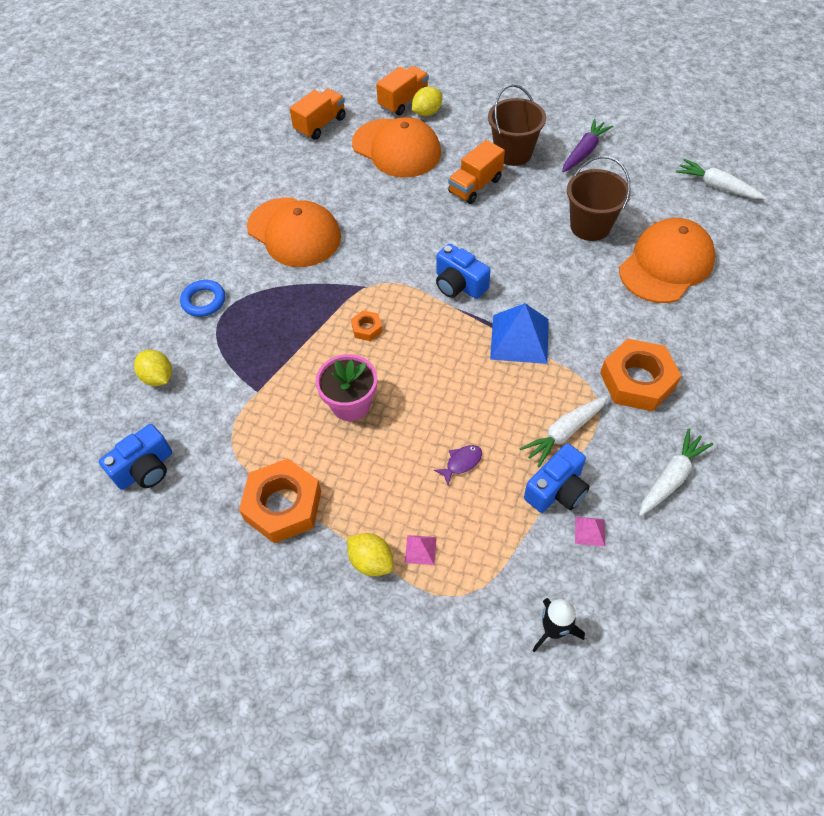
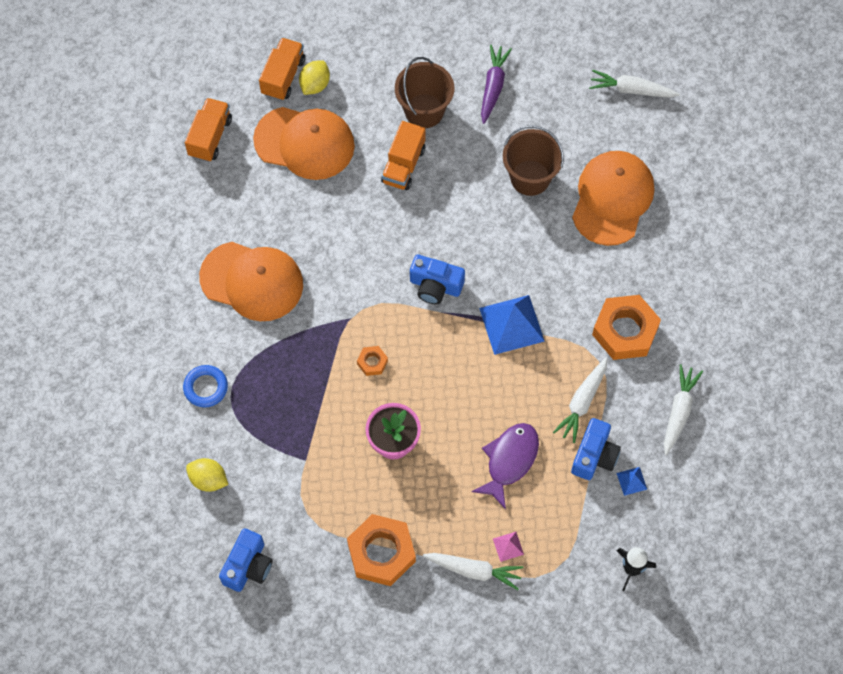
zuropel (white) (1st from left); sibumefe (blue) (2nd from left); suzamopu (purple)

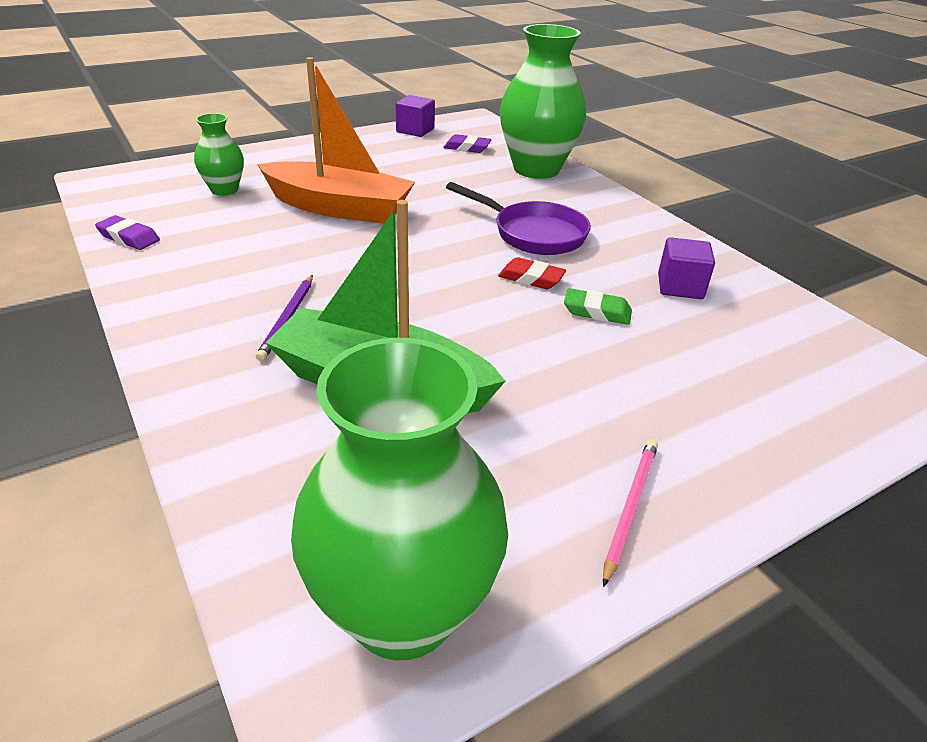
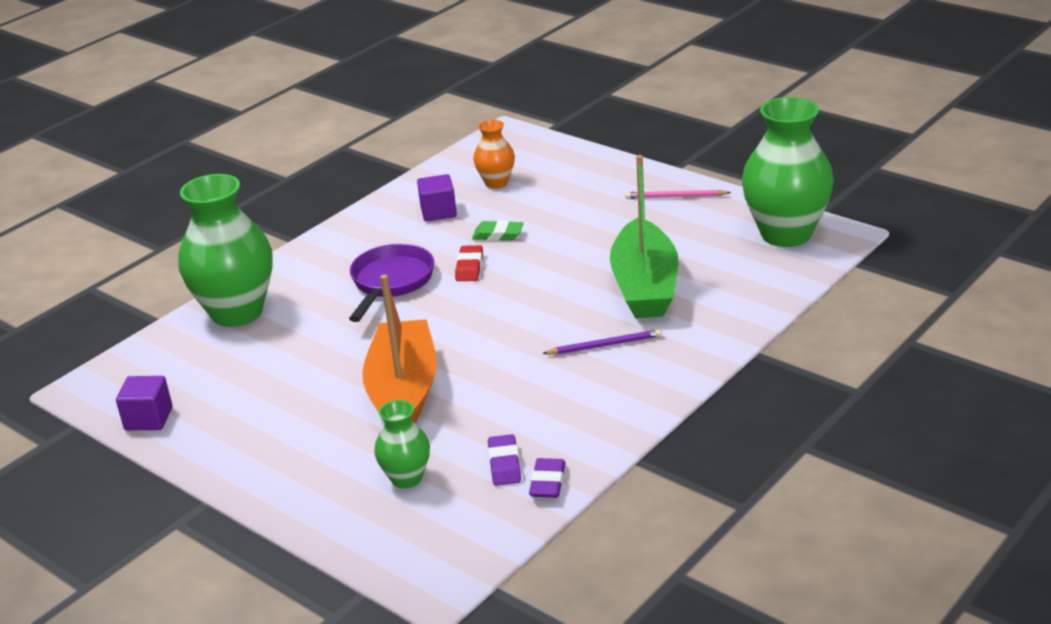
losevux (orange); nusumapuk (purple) (1st from left); nusumapuk (green)

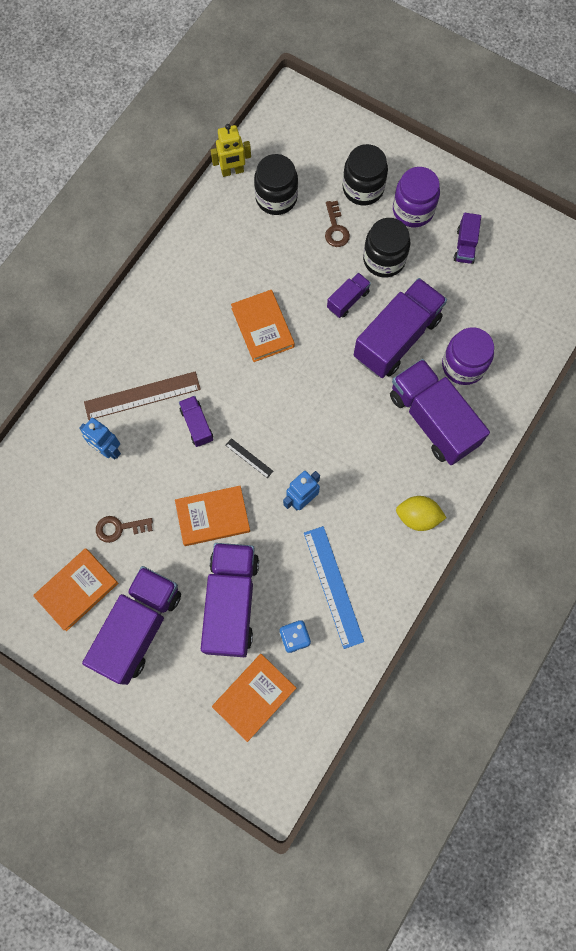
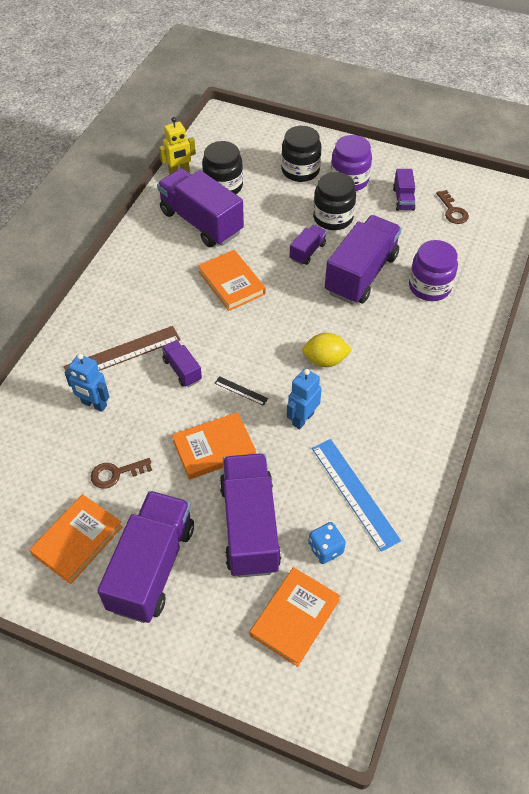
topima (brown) (2nd from left); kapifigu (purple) (3rd from left); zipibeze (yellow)

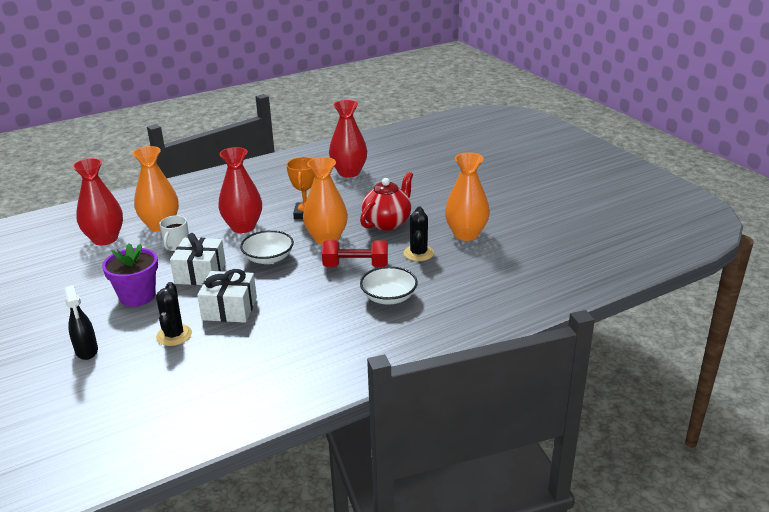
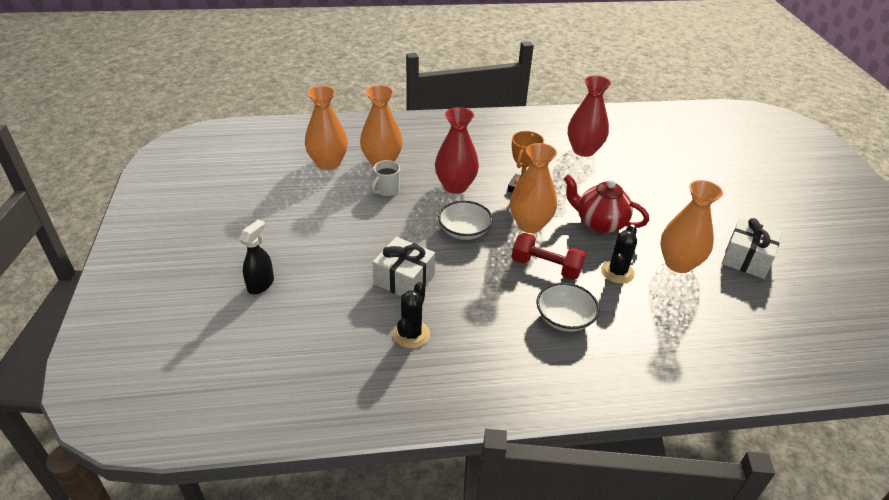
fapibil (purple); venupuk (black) (1st from left); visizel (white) (2nd from left); losevux (orange) (1st from left); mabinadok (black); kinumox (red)

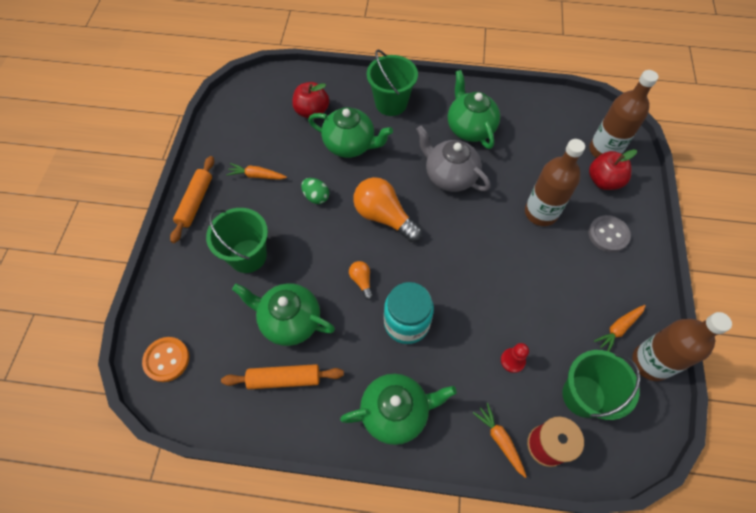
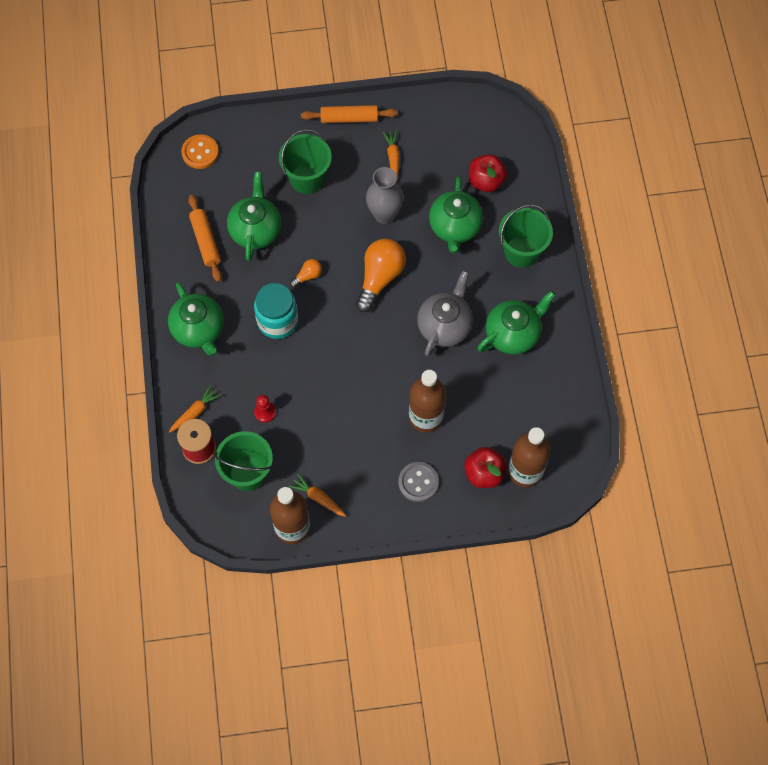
losevux (grey)

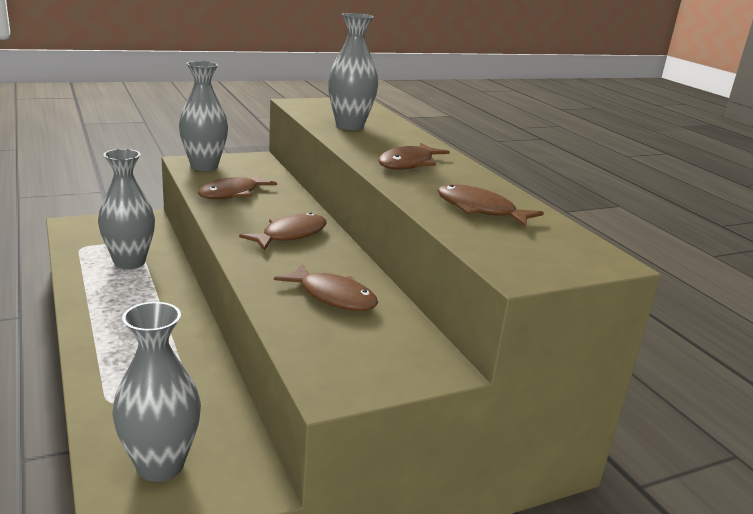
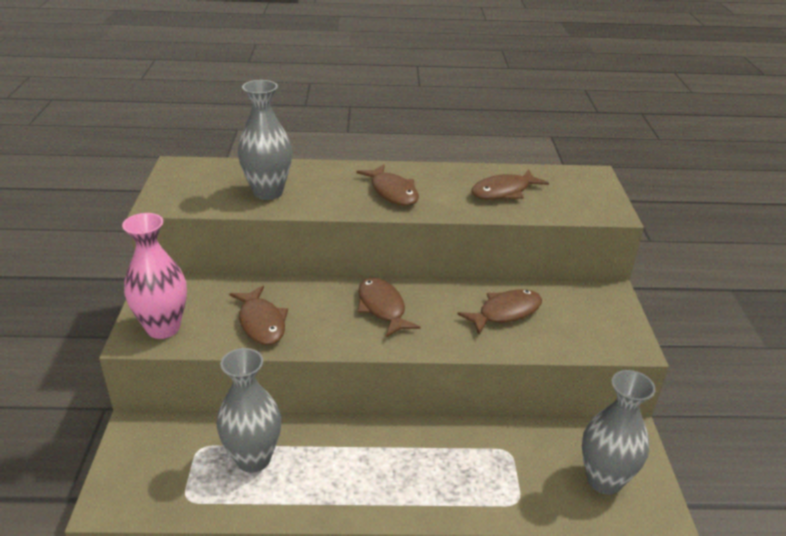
losevux (pink)

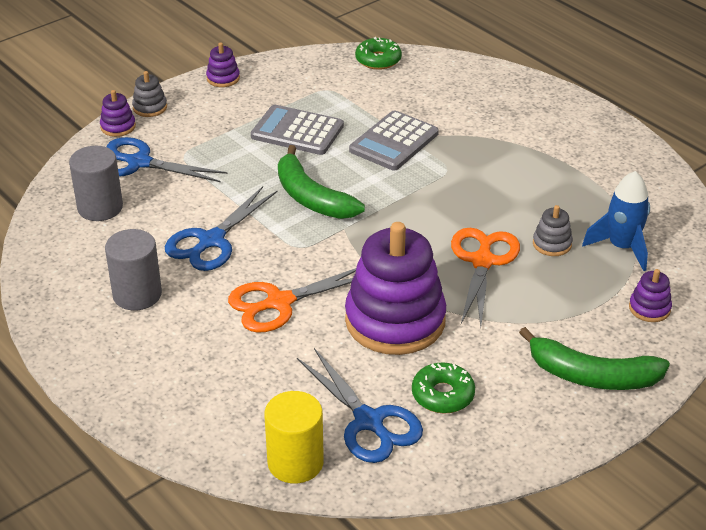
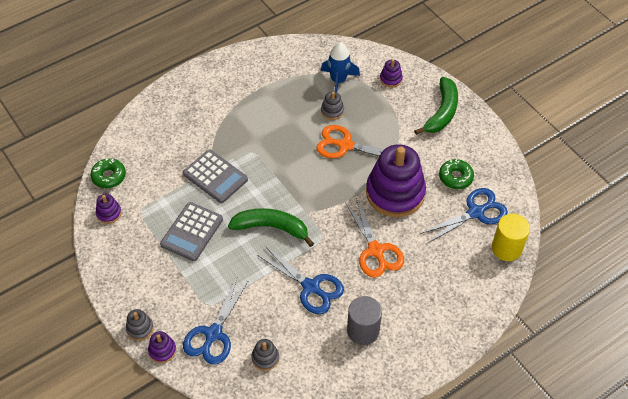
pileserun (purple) (1st from left); pileserun (grey) (2nd from left); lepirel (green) (1st from left)

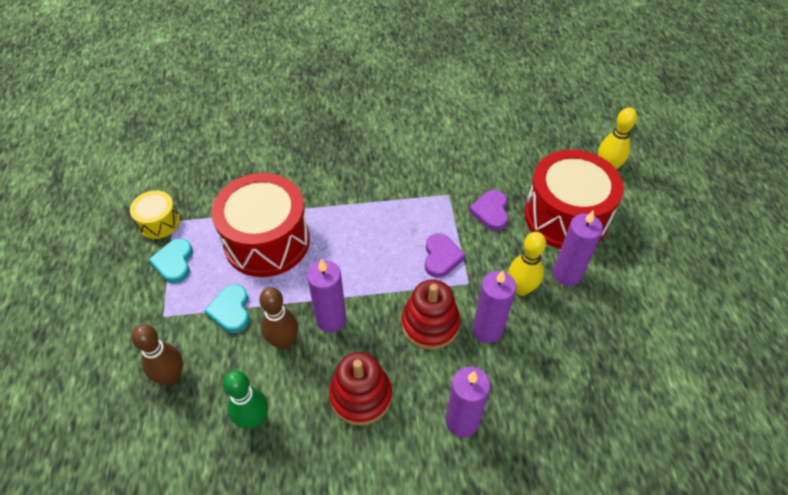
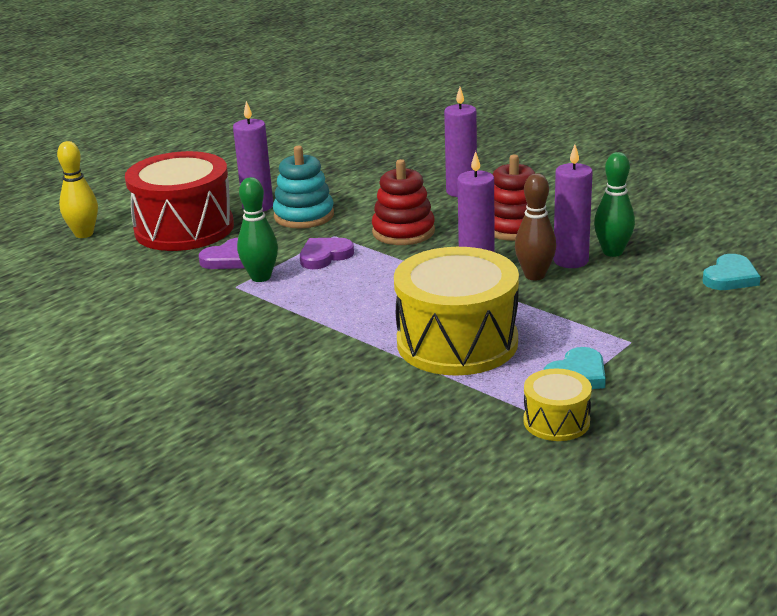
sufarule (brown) (1st from left in the first image); sufarule (green) (1st from left); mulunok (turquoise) (2nd from left); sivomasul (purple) (4th from left); pileserun (turquoise); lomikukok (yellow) (1st from left)

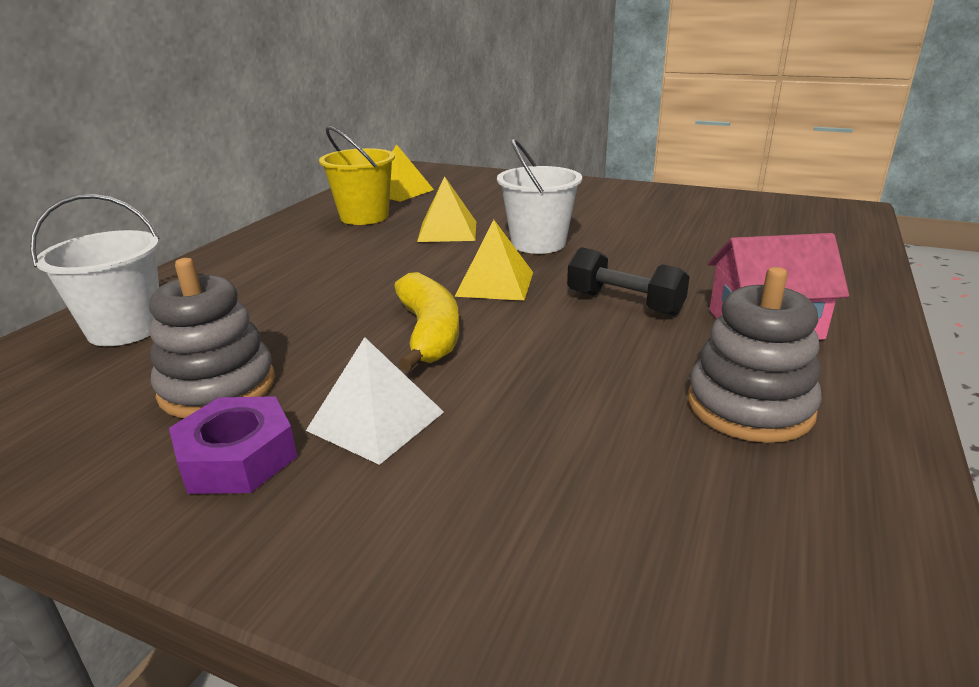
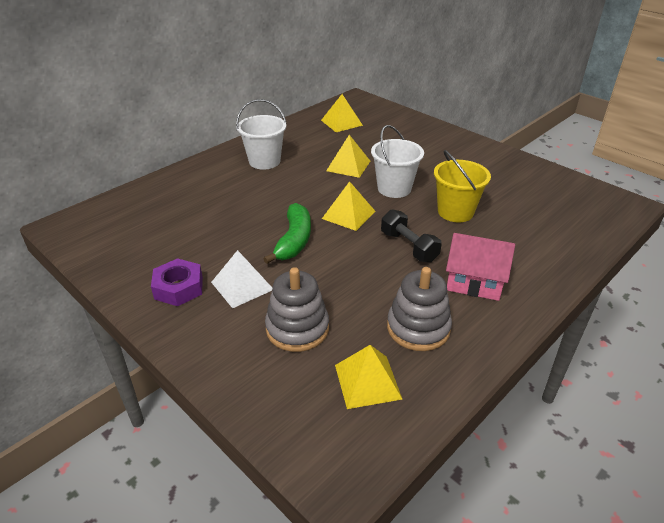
sibumefe (yellow) (4th from left); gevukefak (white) (1st from left); pileserun (grey) (1st from left); gevukefak (yellow); lepirel (green)

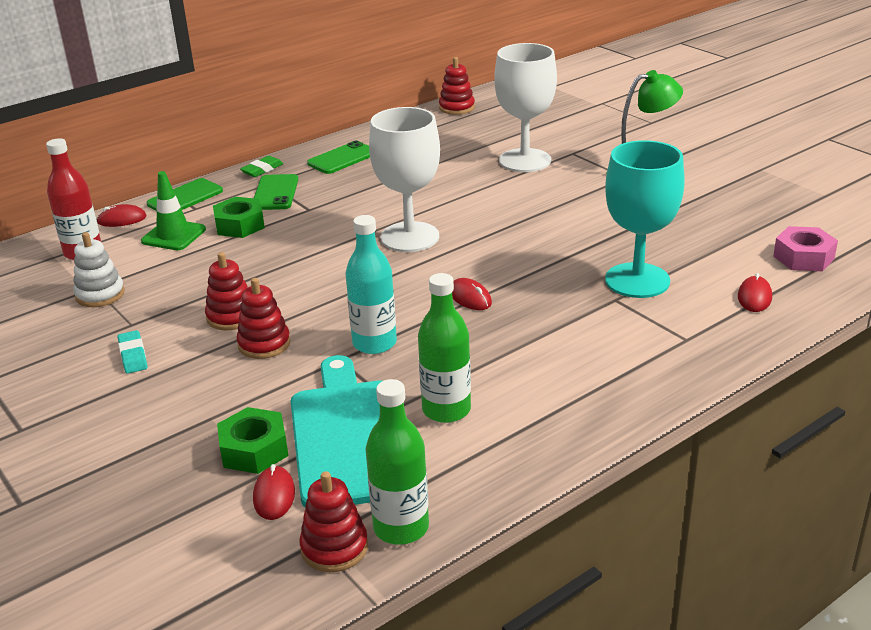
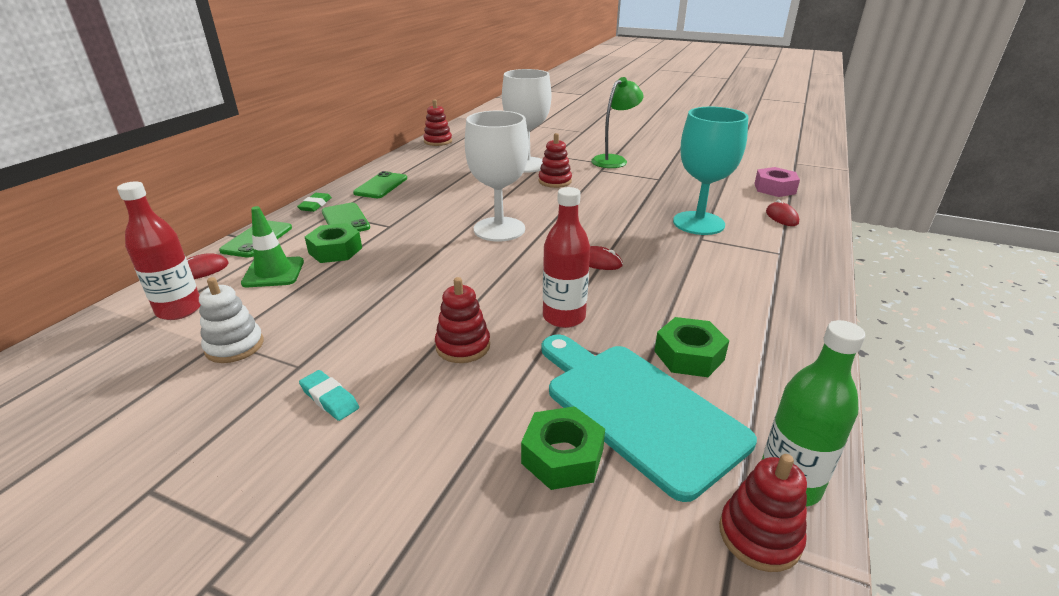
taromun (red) (2nd from left in the first image); pileserun (red) (3rd from left); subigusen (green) (3rd from left); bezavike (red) (2nd from left)

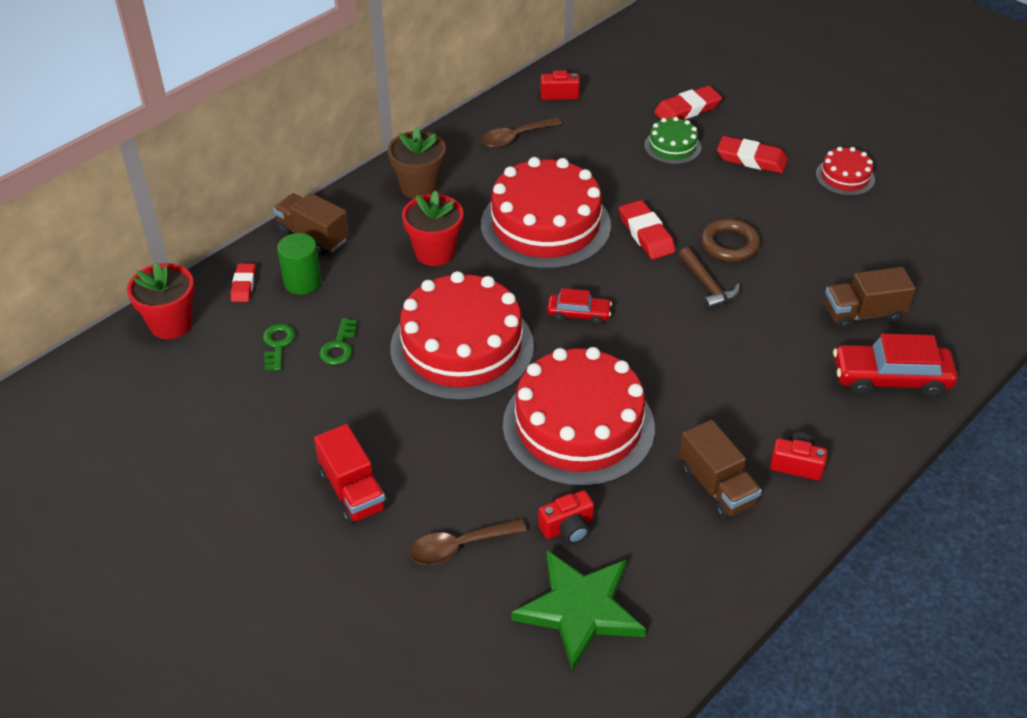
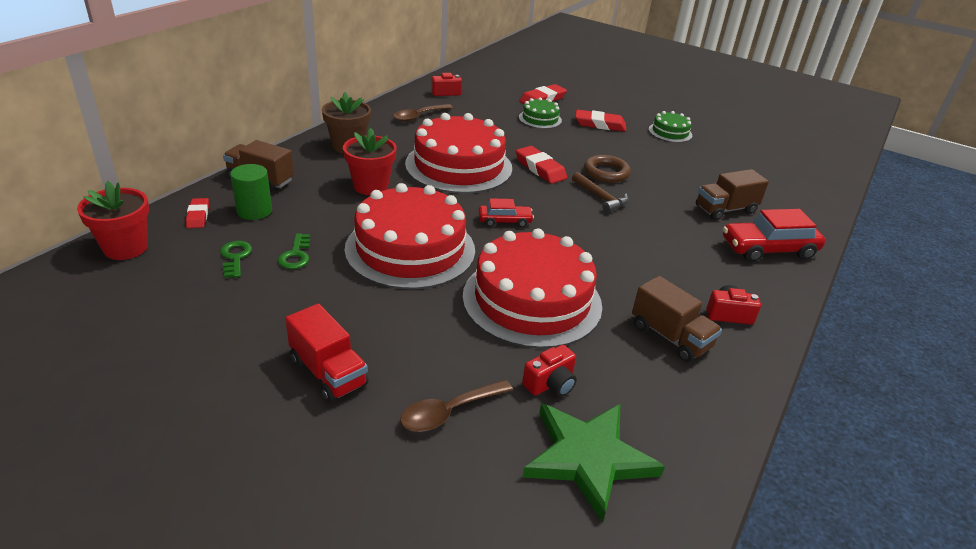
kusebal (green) (2nd from left)

